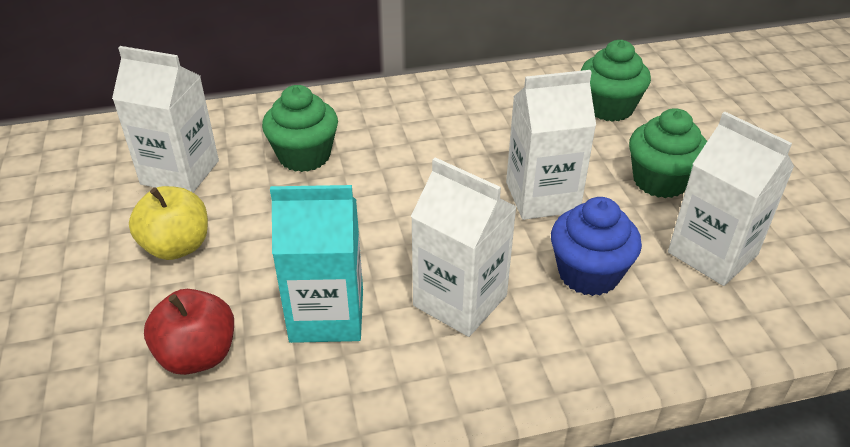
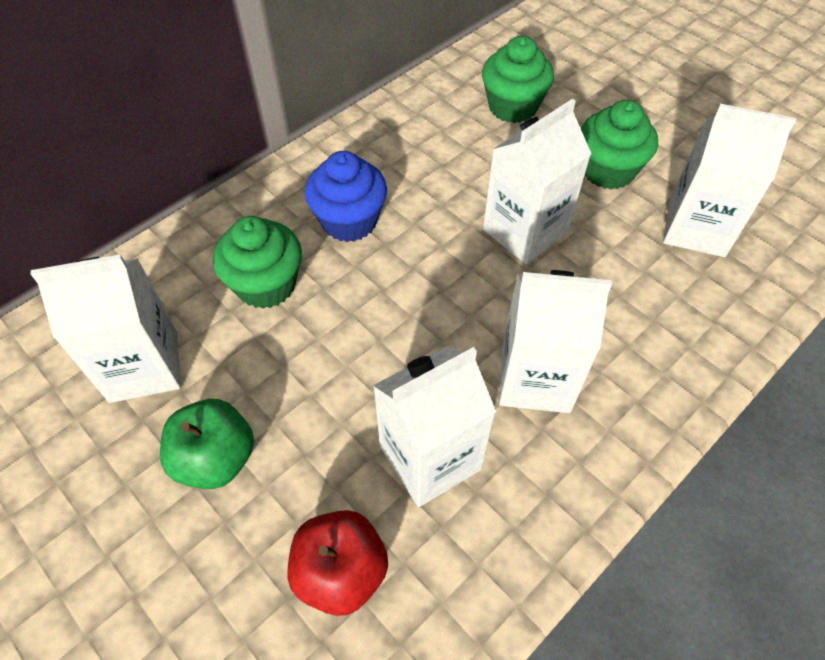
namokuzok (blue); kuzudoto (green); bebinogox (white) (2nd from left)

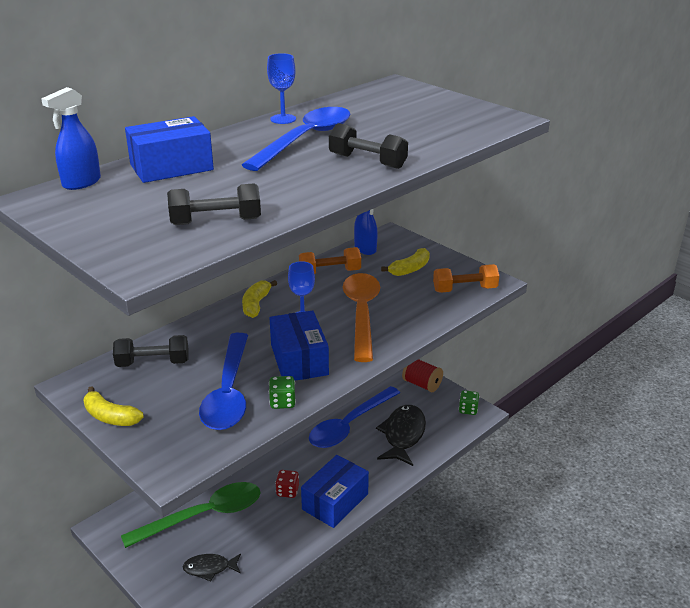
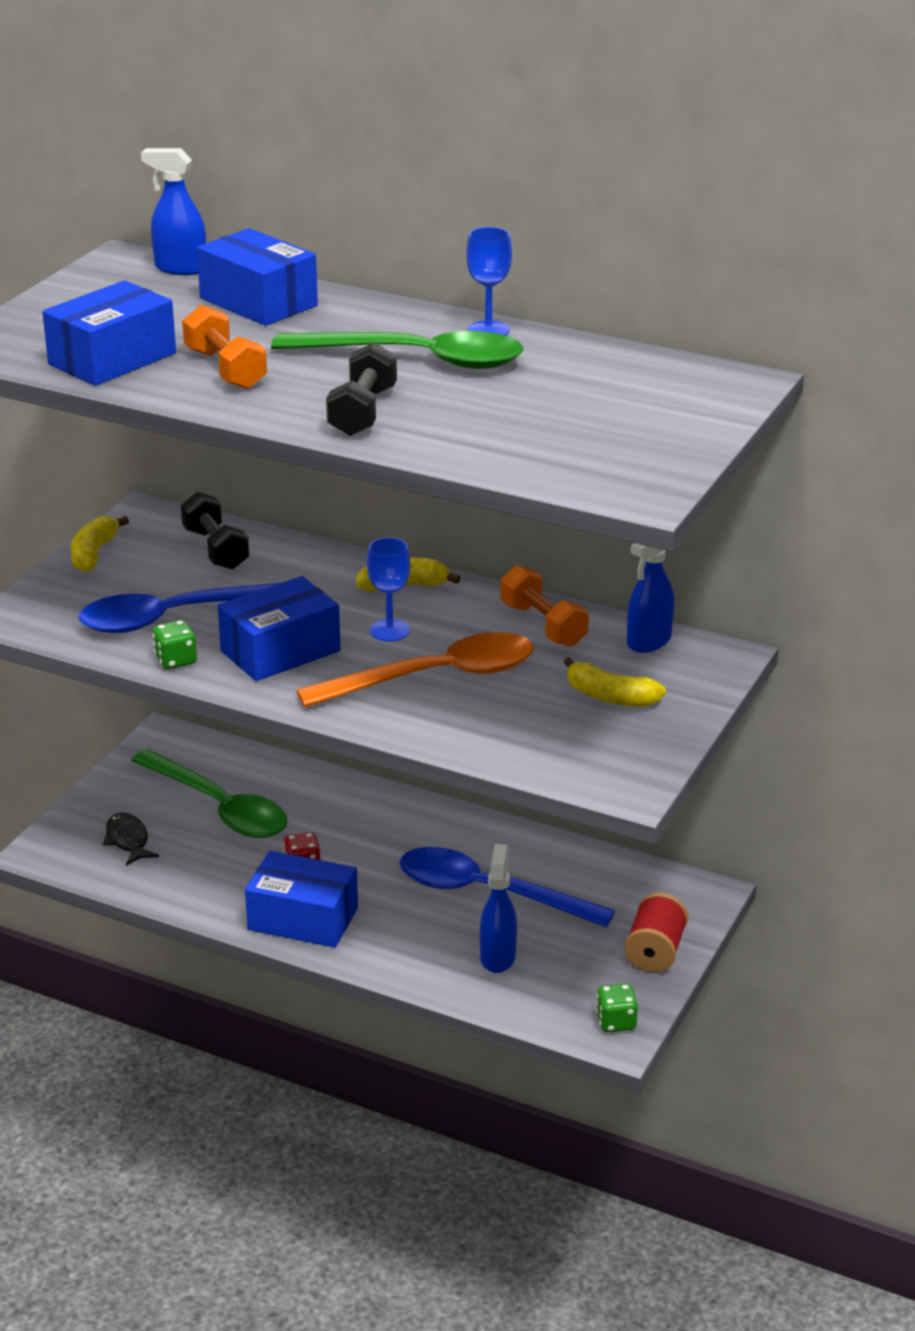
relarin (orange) (1st from left); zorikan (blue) (1st from left); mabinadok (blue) (2nd from left); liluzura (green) (2nd from left)

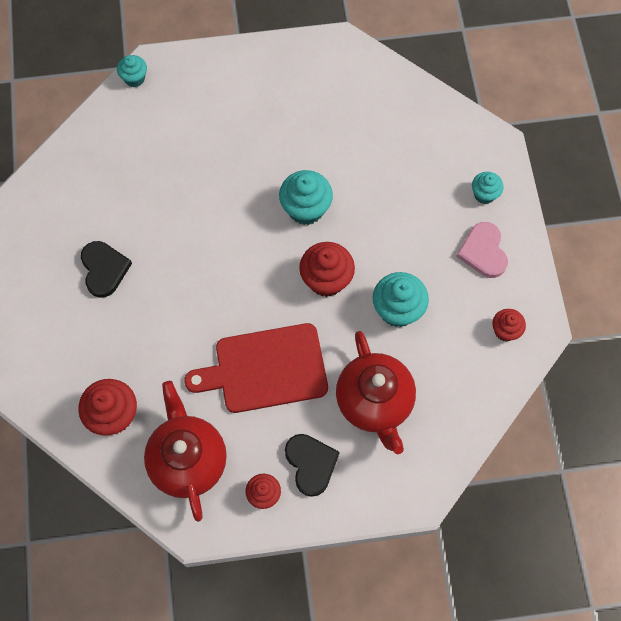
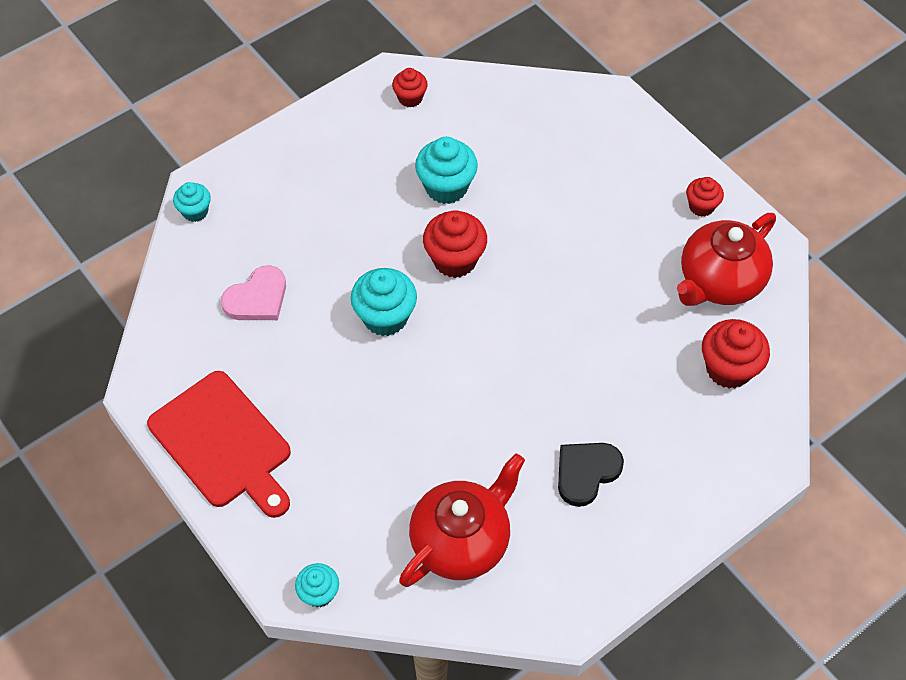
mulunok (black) (2nd from left in the first image); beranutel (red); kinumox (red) (1st from left); mulunok (pink); namokuzok (turquoise) (1st from left)

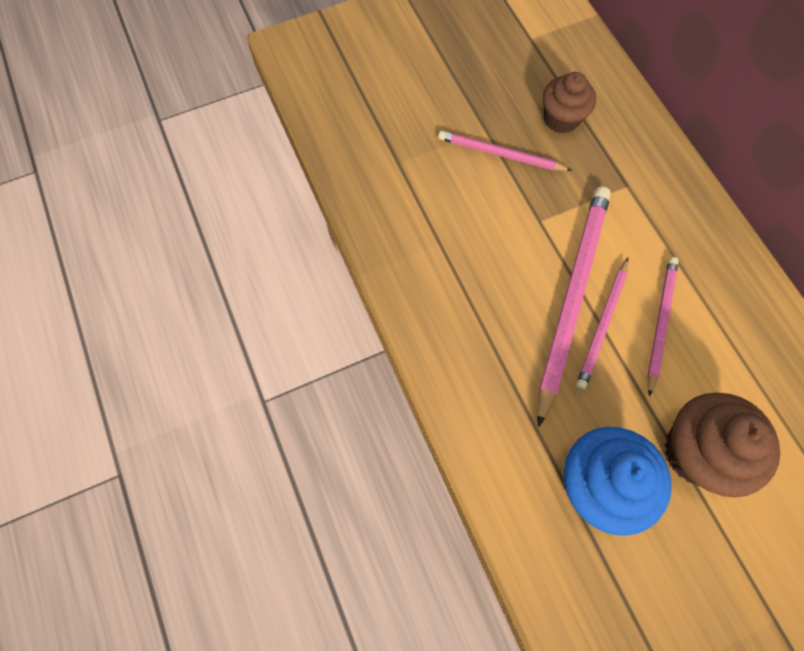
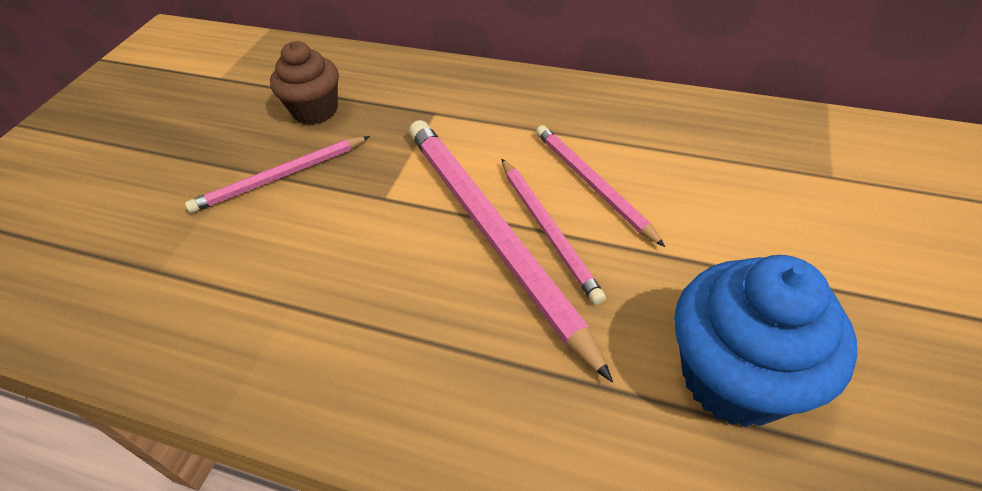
namokuzok (brown) (2nd from left in the first image)

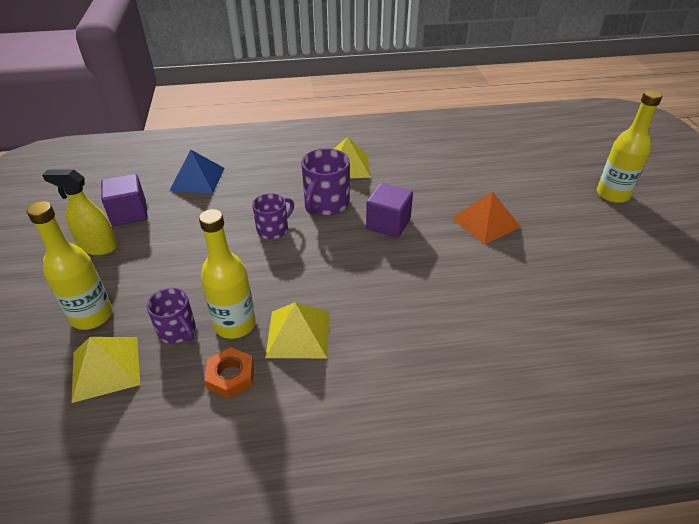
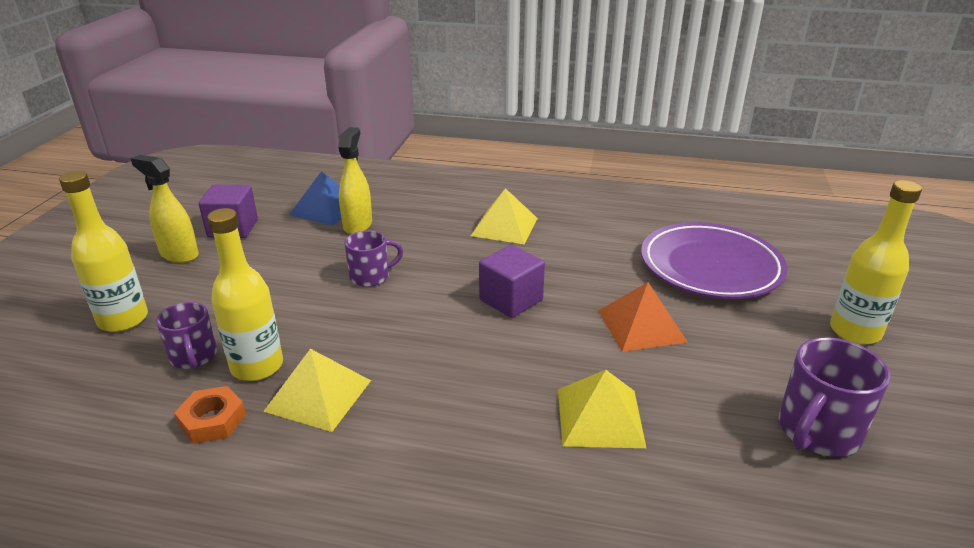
mabinadok (yellow) (2nd from left); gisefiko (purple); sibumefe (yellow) (3rd from left); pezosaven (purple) (3rd from left)

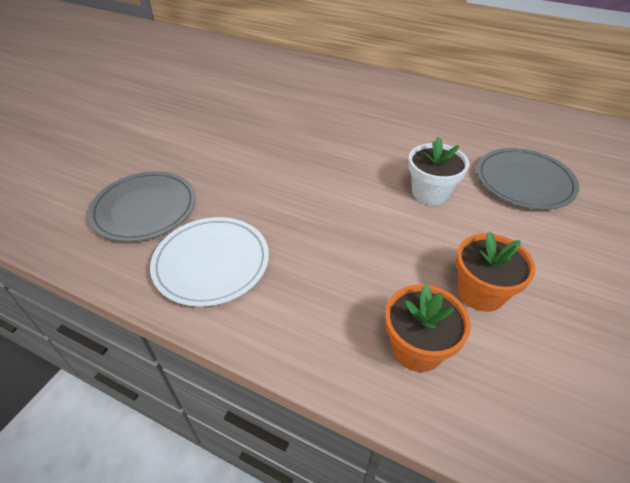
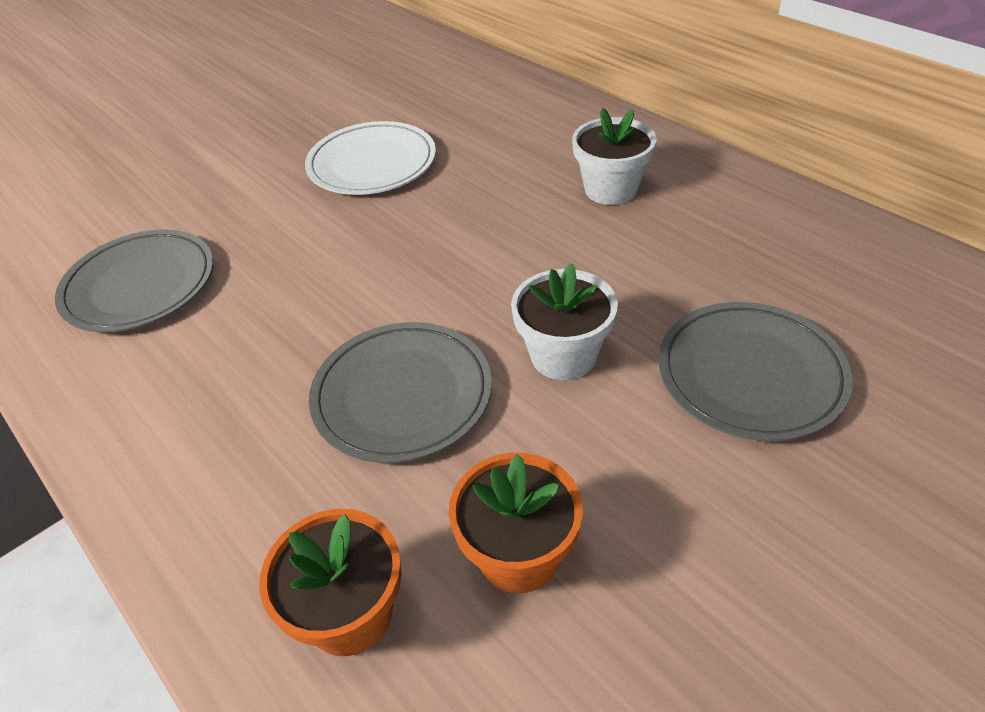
gisefiko (grey) (2nd from left); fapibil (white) (2nd from left); gisefiko (white)

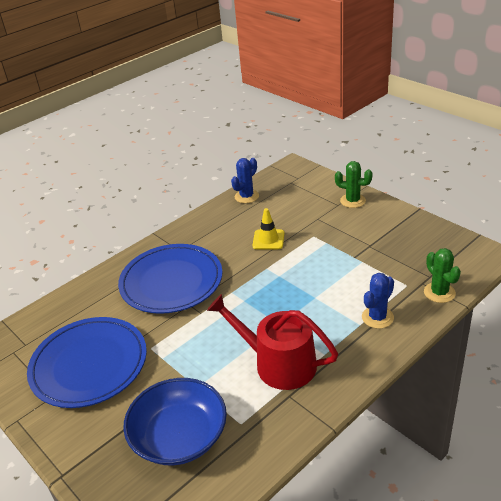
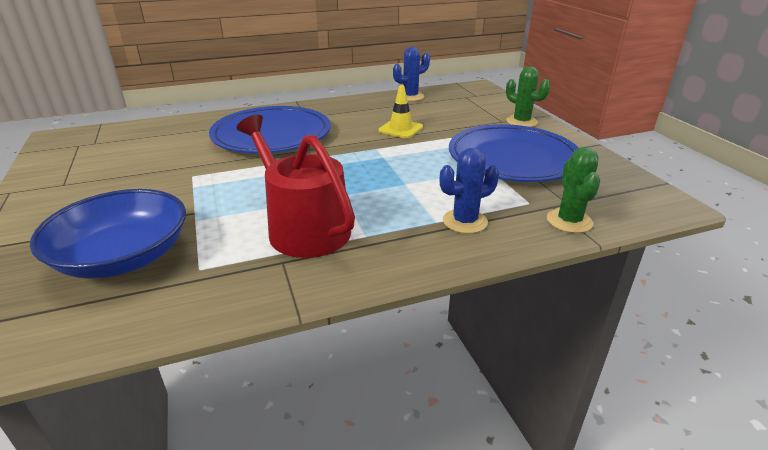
gisefiko (blue) (2nd from left)

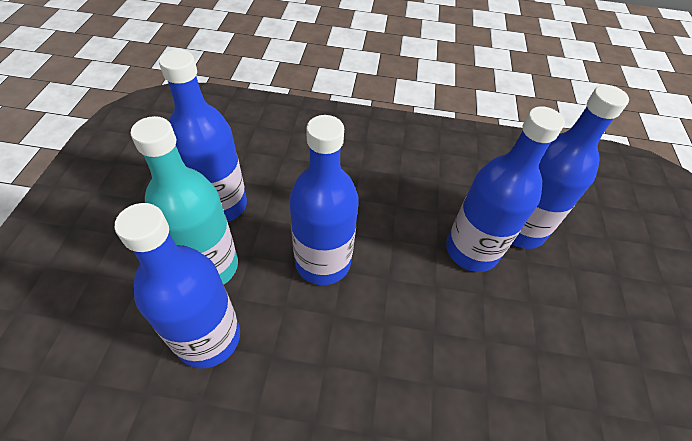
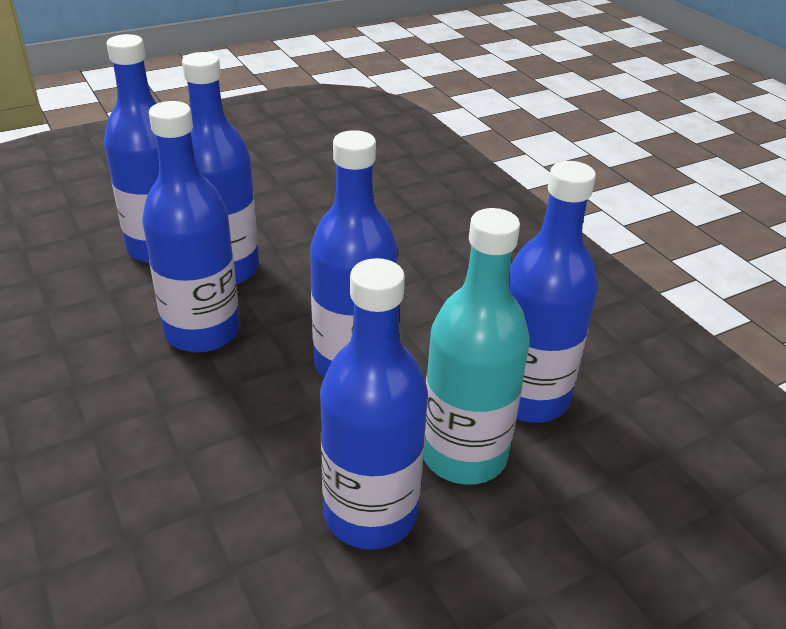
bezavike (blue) (2nd from left)

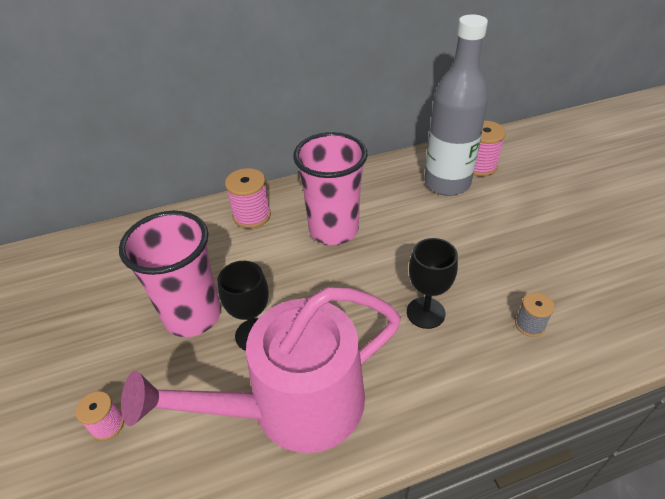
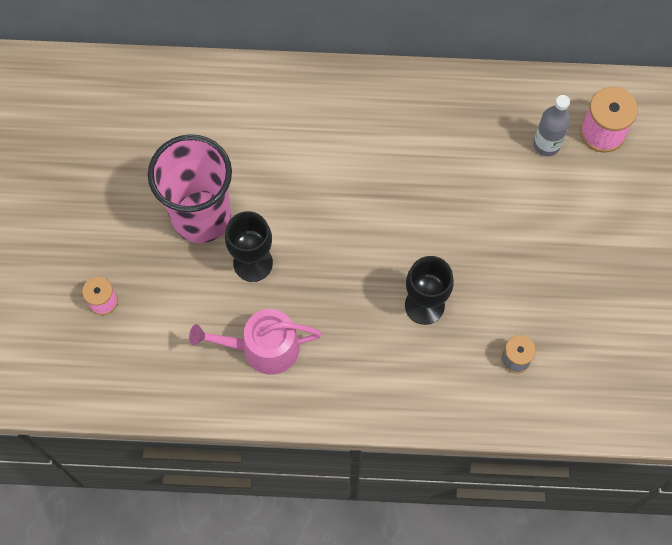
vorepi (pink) (2nd from left in the first image); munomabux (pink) (2nd from left in the first image); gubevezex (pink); bezavike (grey)

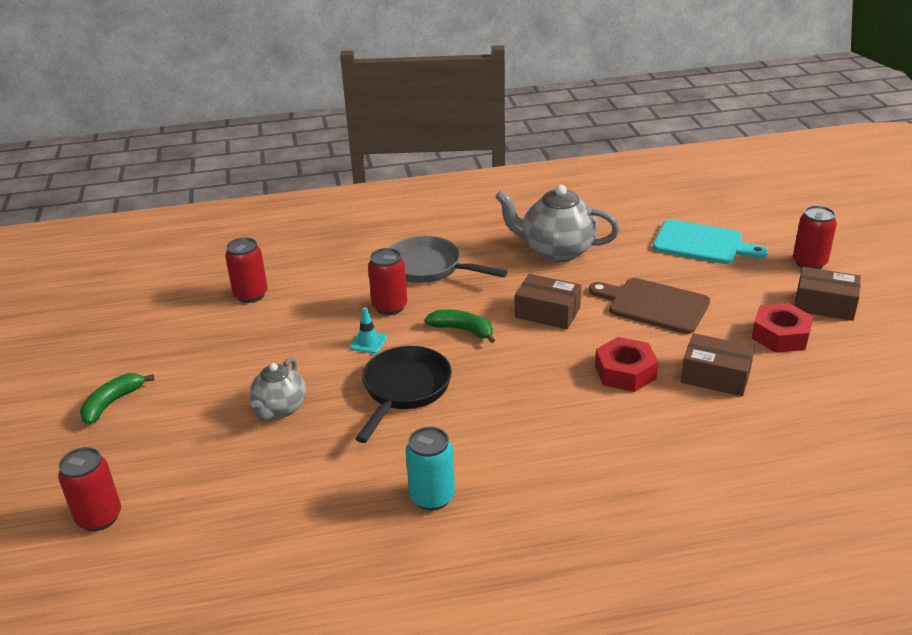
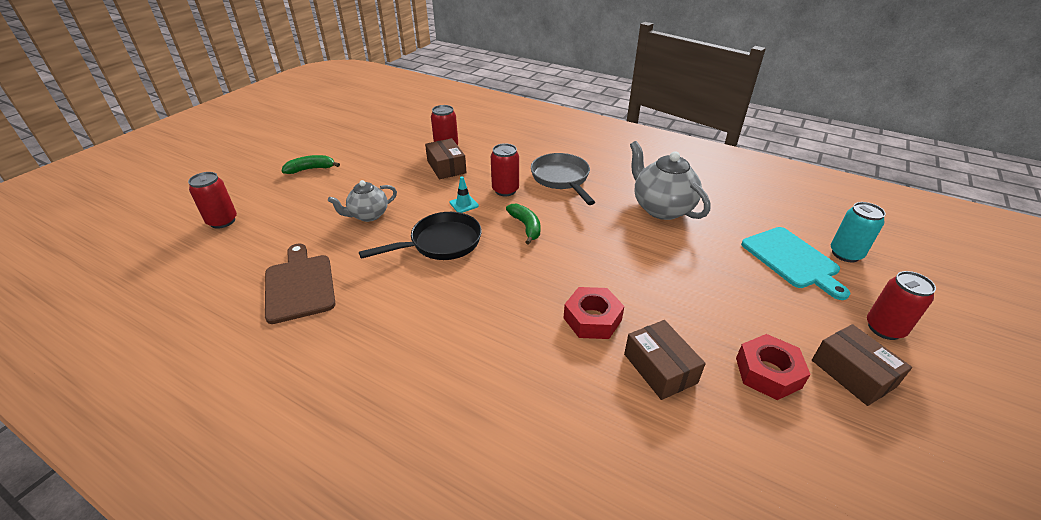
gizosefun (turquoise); zorikan (brown) (1st from left); beranutel (brown)

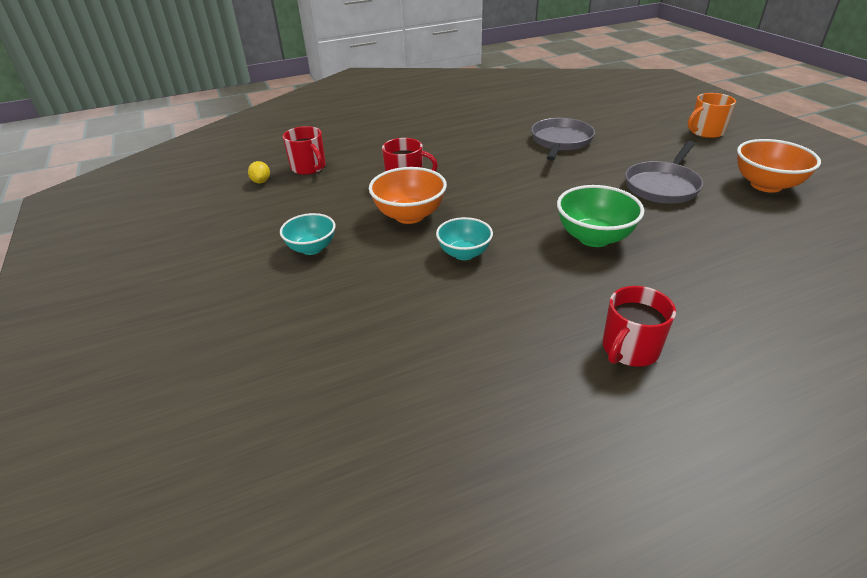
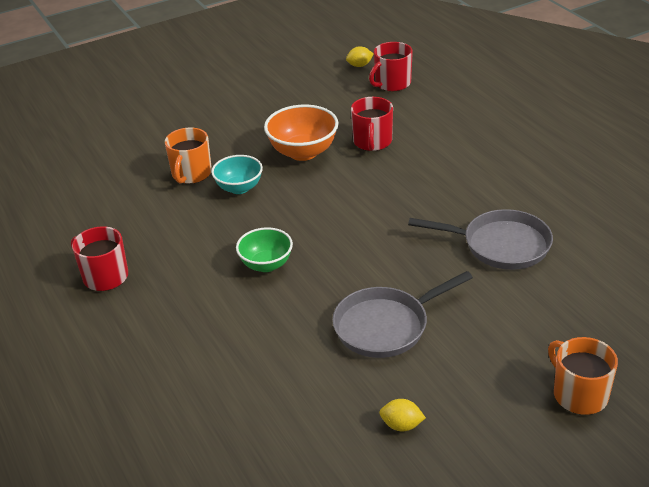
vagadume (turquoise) (1st from left in the first image); pezosaven (orange) (1st from left); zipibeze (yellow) (2nd from left); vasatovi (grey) (1st from left); vagadume (green)

